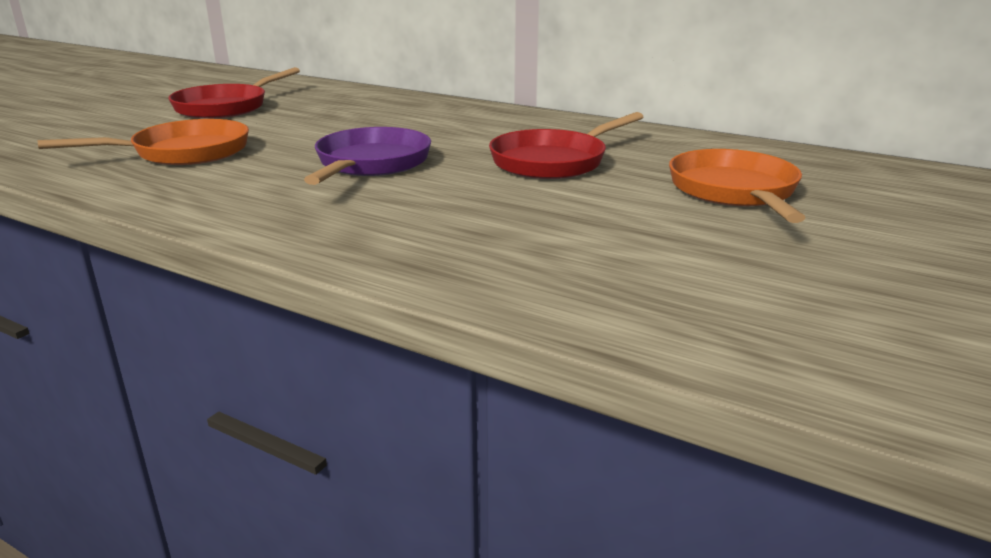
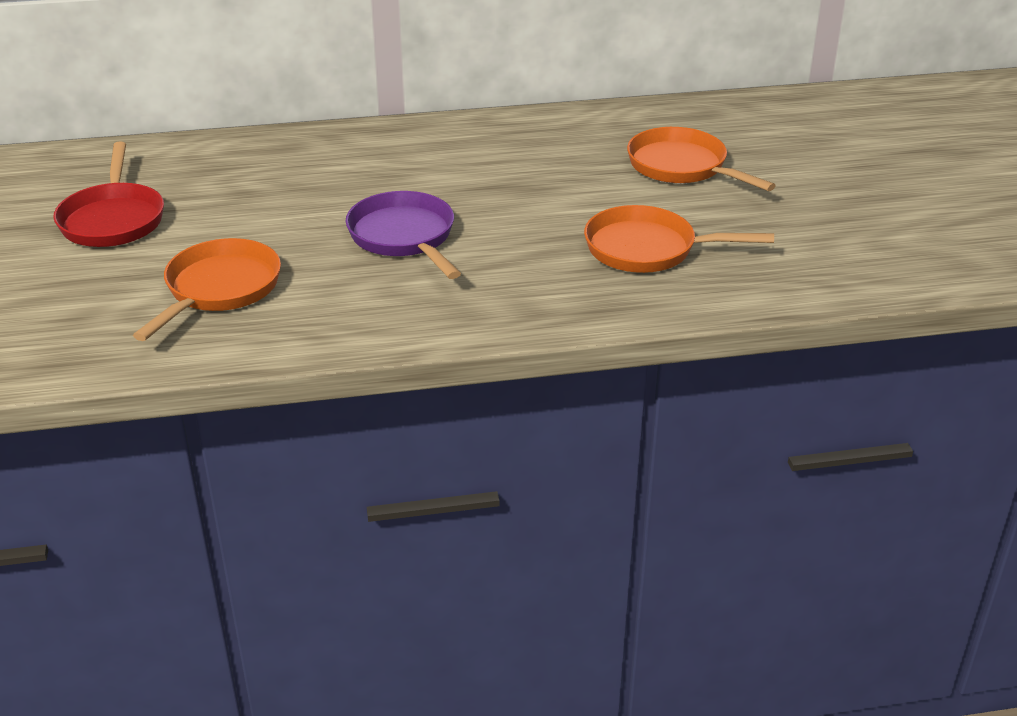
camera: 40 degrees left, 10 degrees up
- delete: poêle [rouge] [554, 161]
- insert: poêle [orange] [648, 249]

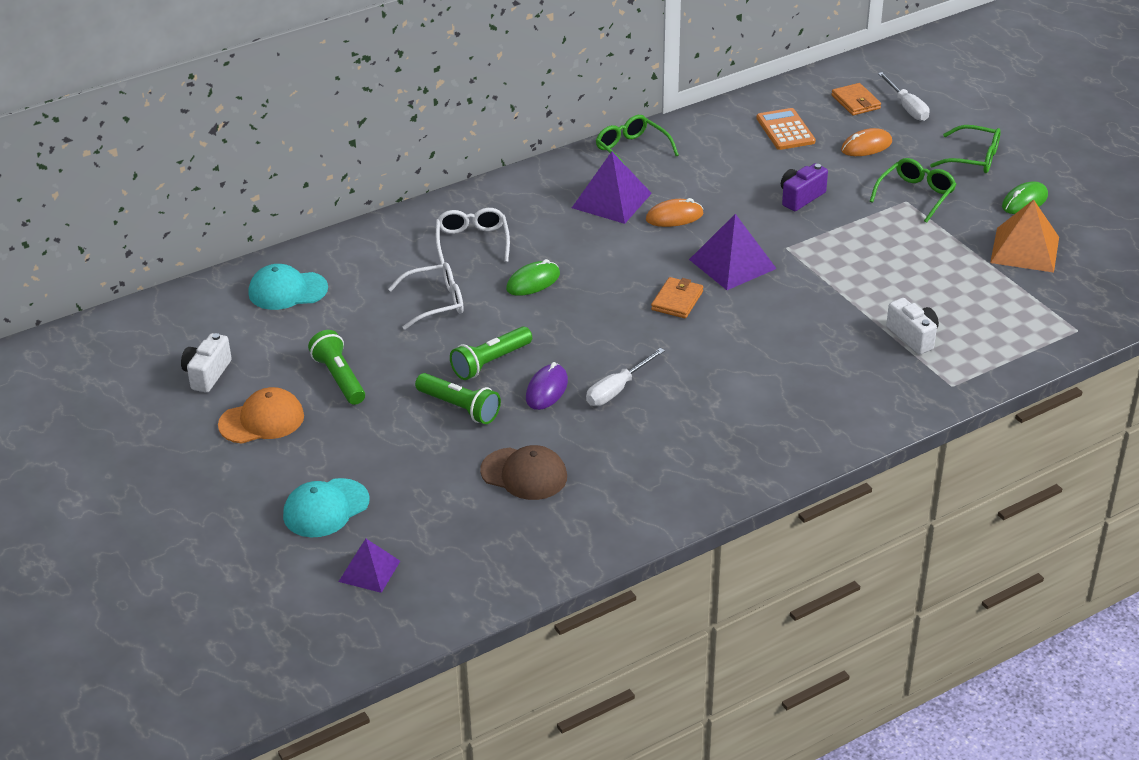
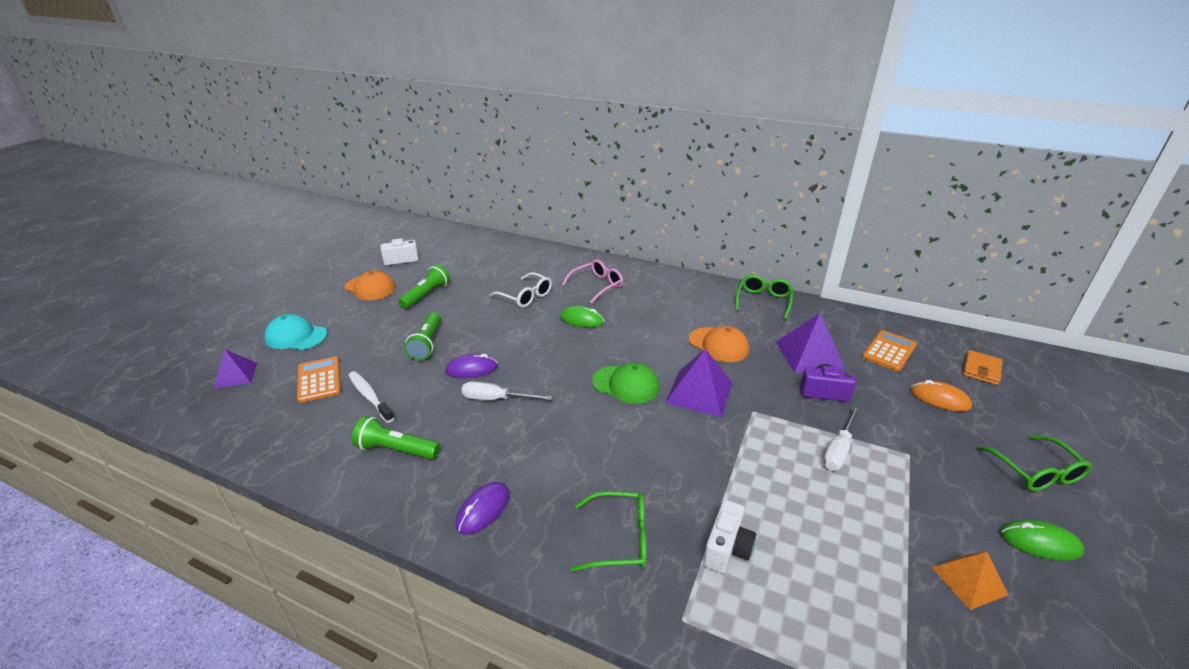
camera: 55 degrees right, 5 degrees down
- move: tournevis [blanc] [907, 107] to [839, 450]
- move: pyramide [violet] [611, 200] to [809, 355]
- move: lunettes [vert] [916, 195] to [619, 539]
- replace: souris [orange] [674, 217] to casquette [orange] [718, 345]
- resize: pyramide [orange] [1025, 250] = [969, 581] x0.62
- recolor: lunettes [blanc] [472, 242] to lunettes [rose] [597, 286]
- delete: casquette [turquoise] [287, 291]
- replace: portefeuille [orange] [677, 301] to casquette [vert] [626, 384]
- move: lampe de poche [vert] [490, 362] to [396, 450]
- replace: casquette [marron] [524, 474] to brosse à dents [blanc] [370, 396]
- insert: calculatrice [orange] [319, 380]
- insert: souris [violet] [483, 509]

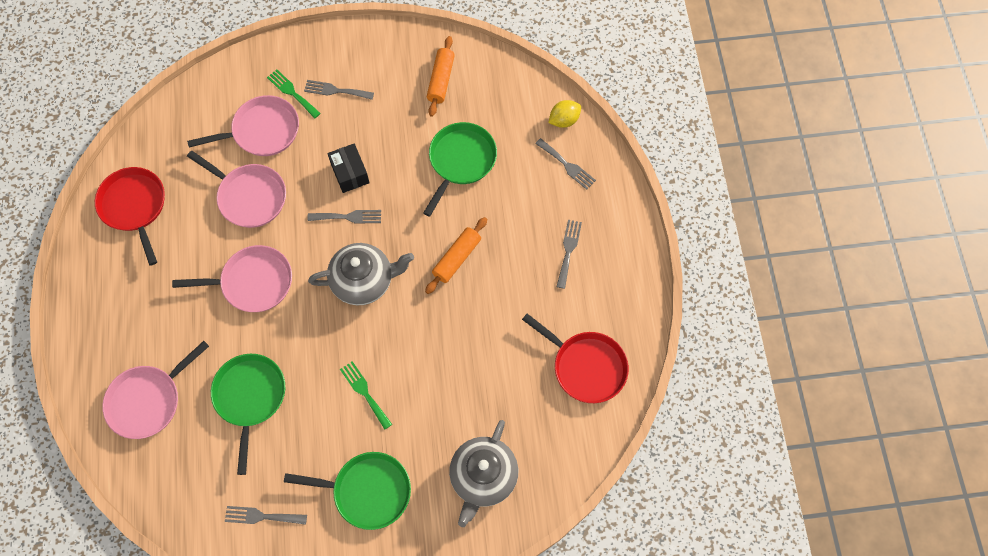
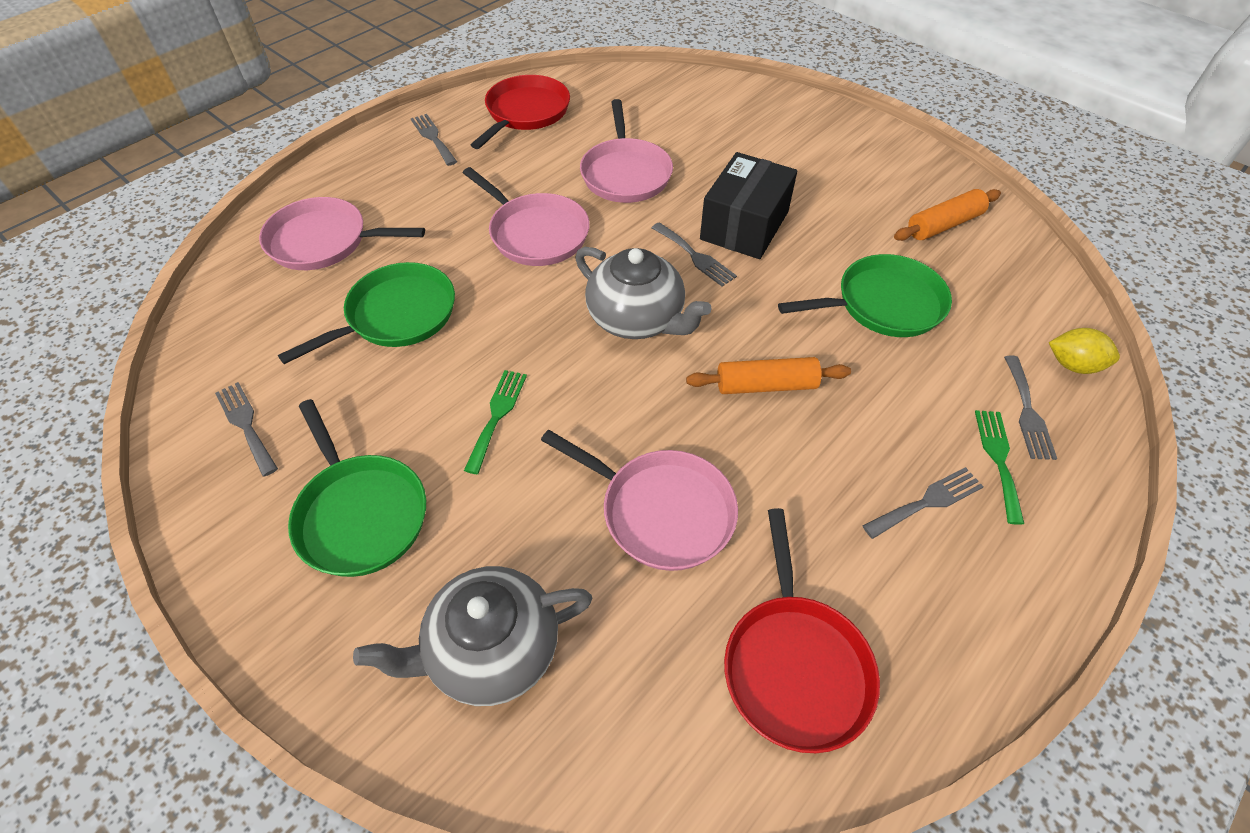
camera: 50 degrees right, 15 degrees down
- move: fourchette [vert] [292, 92] to [998, 459]
- move: fourchette [gris] [335, 90] to [433, 137]
- move: poêle [rose] [262, 131] to [661, 511]
- resize: boîte [noir] [350, 173] = [744, 225] x1.56

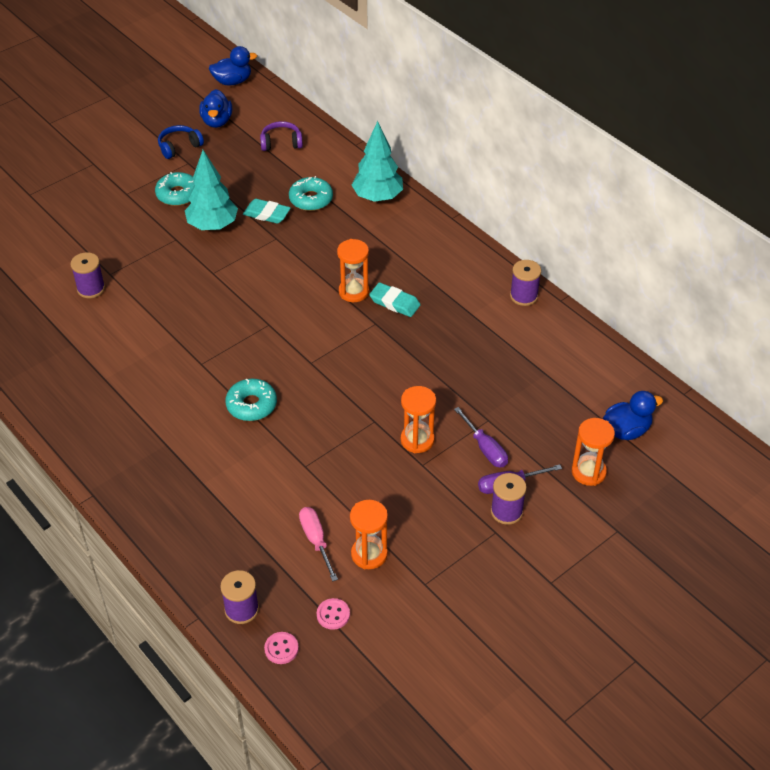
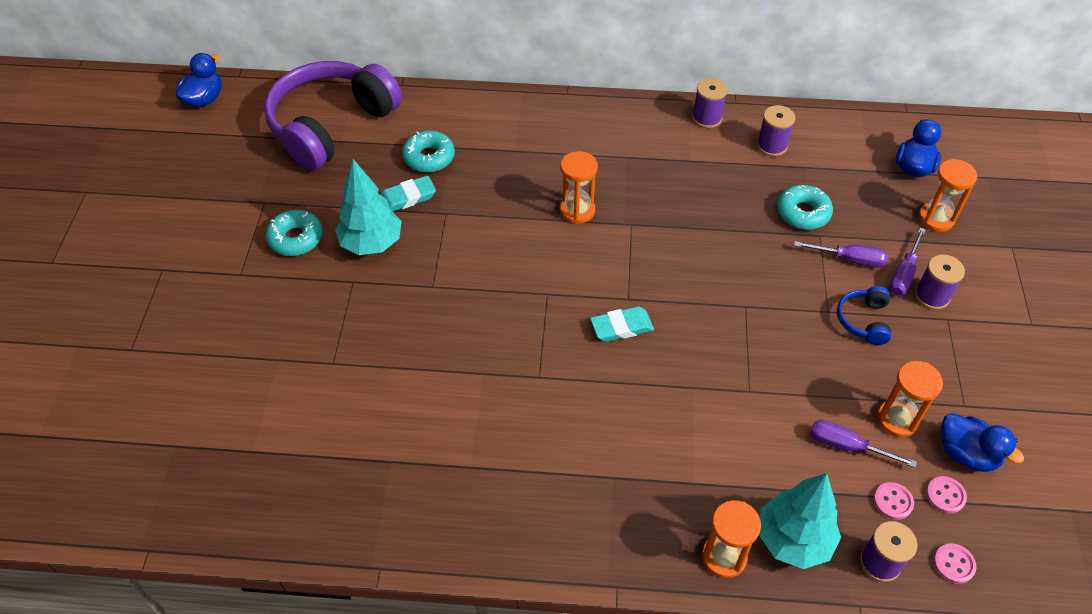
camera: 45 degrees left, 5 degrees up
- move: canard [bleu] [217, 121] to [966, 454]
- resize: casque audio [violet] [281, 143] = [331, 125] x2.45
- move: arbre [turquoise] [378, 197] to [793, 540]
- move: casque audio [bleu] [179, 147] to [863, 320]
- move: bobine [violet] [91, 289] to [771, 146]
- move: gomme [turquoise] [394, 303] to [621, 327]
- move: beignet [turquoise] [251, 405] to [803, 213]
- move: sablier [orange] [417, 440] to [724, 557]
- recolor: tournevis [rose] [316, 541] to tournevis [violet] [847, 446]
- insert: bouton [rose] [893, 501]

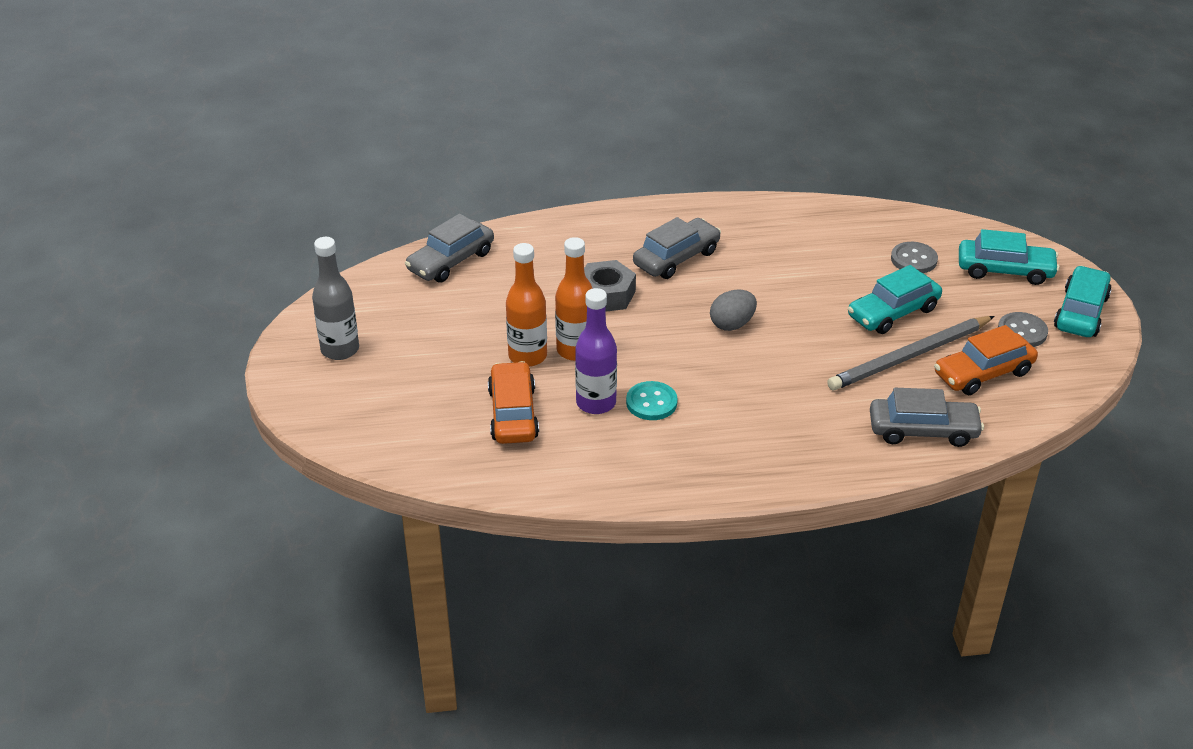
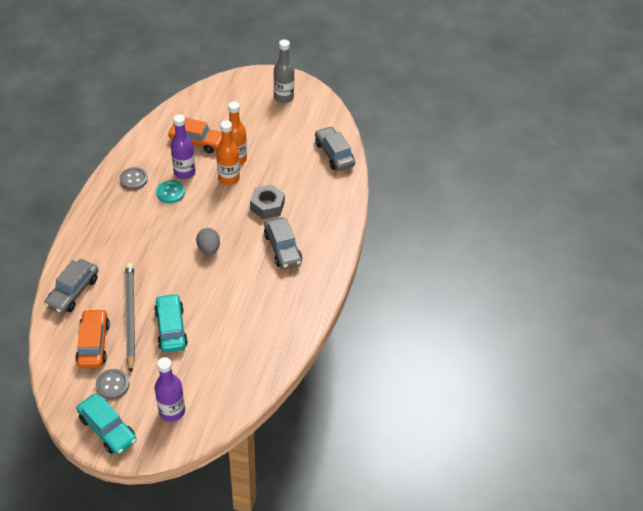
camera: 110 degrees right, 10 degrees up
- replace: voiture [turquoise] [1005, 270] to bouteille [violet] [172, 411]
- move: bouton [gris] [913, 259] to [133, 179]

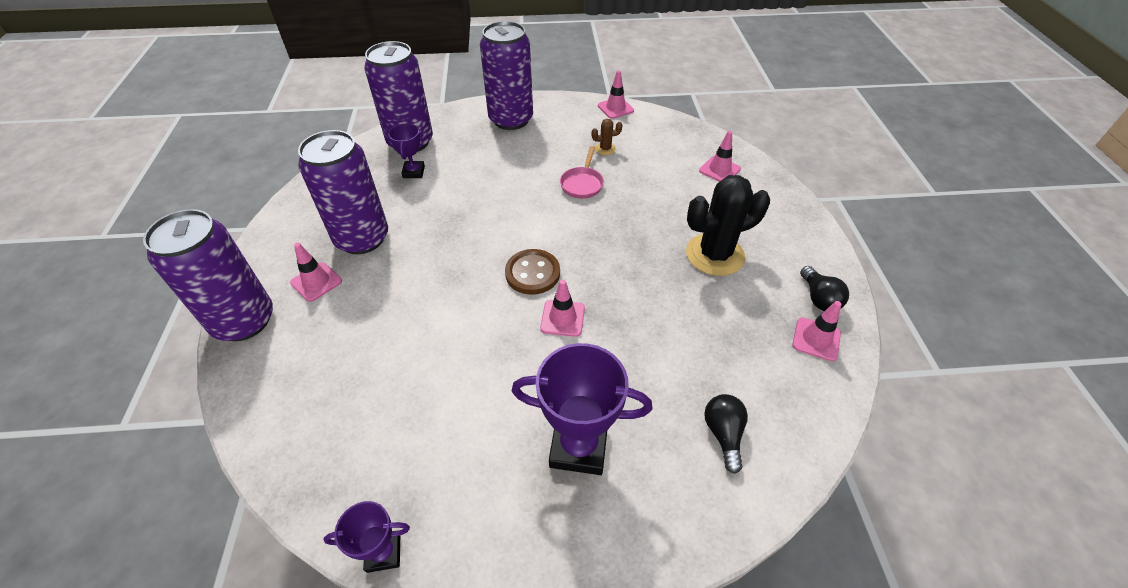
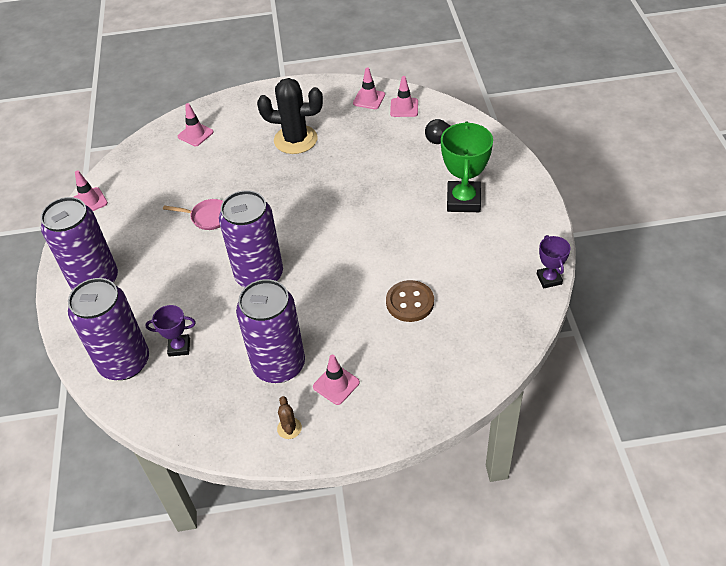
camera: 90 degrees left, 0 degrees up
- move: cactus [marron] [605, 149] to [289, 428]
- rotate: cactus [noir] [714, 255] = [295, 140] 60 degrees counterclockwise
- move: canette [violet] [244, 321] to [259, 275]
- move: bouton [marron] [532, 273] to [410, 302]
- delete: ampoule [noir] [819, 298]
- move: cône de chantier [rose] [562, 318] to [404, 108]
- recolor: trophée [violet] [578, 447] to trophée [vert] [463, 200]

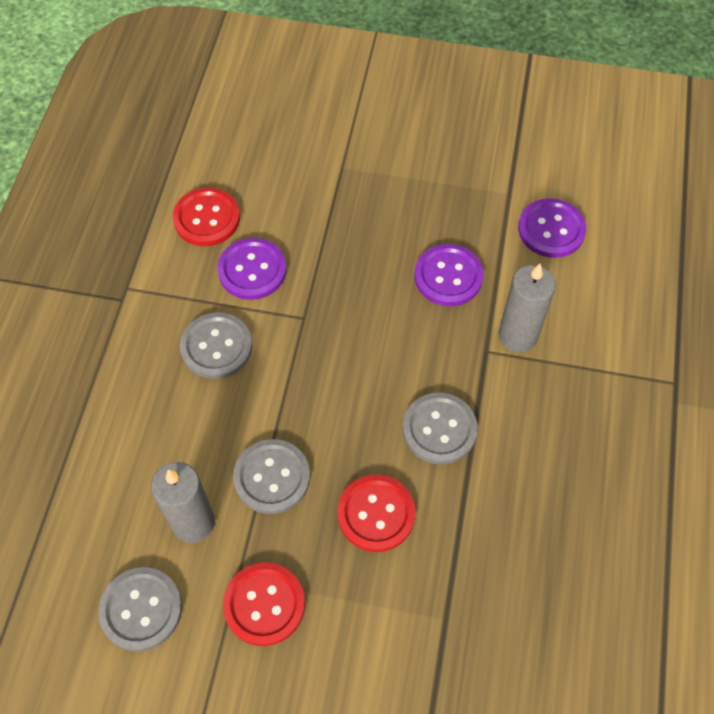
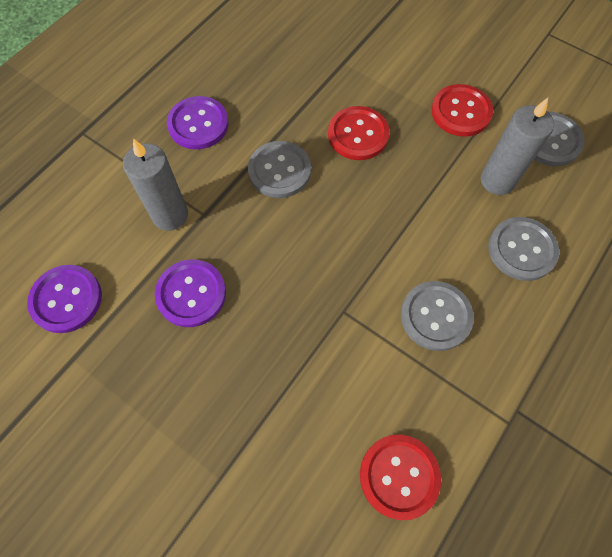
camera: 155 degrees left, 5 degrees up
- move: bouton [violet] [252, 270] to [198, 124]
- move: bouton [gris] [272, 477] to [521, 250]

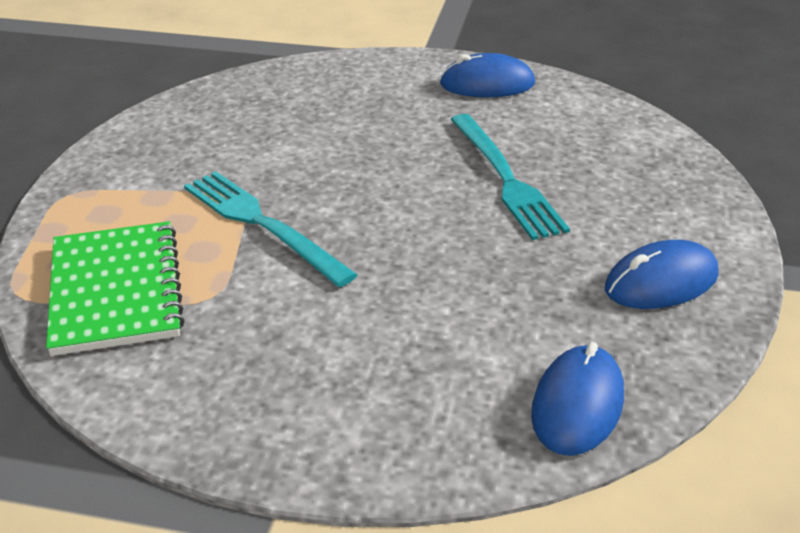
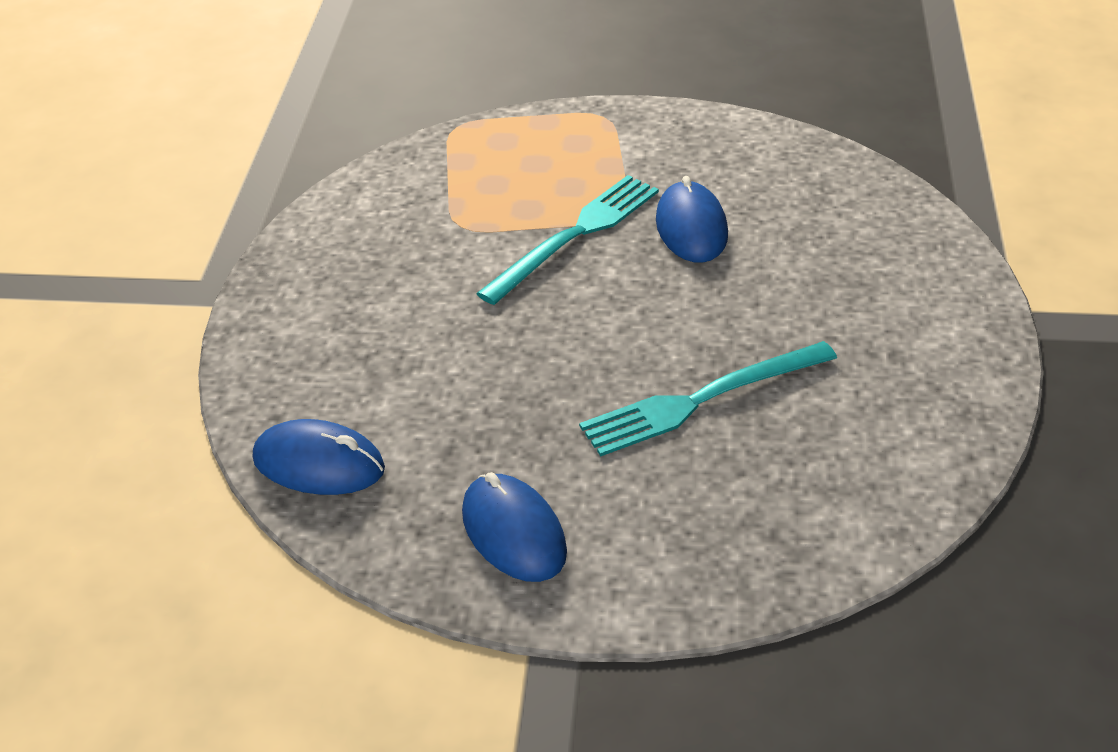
camera: 85 degrees right, 5 degrees up
- move: souris [bleu] [487, 84] to [691, 228]
- delete: carnet [vert] [115, 290]

